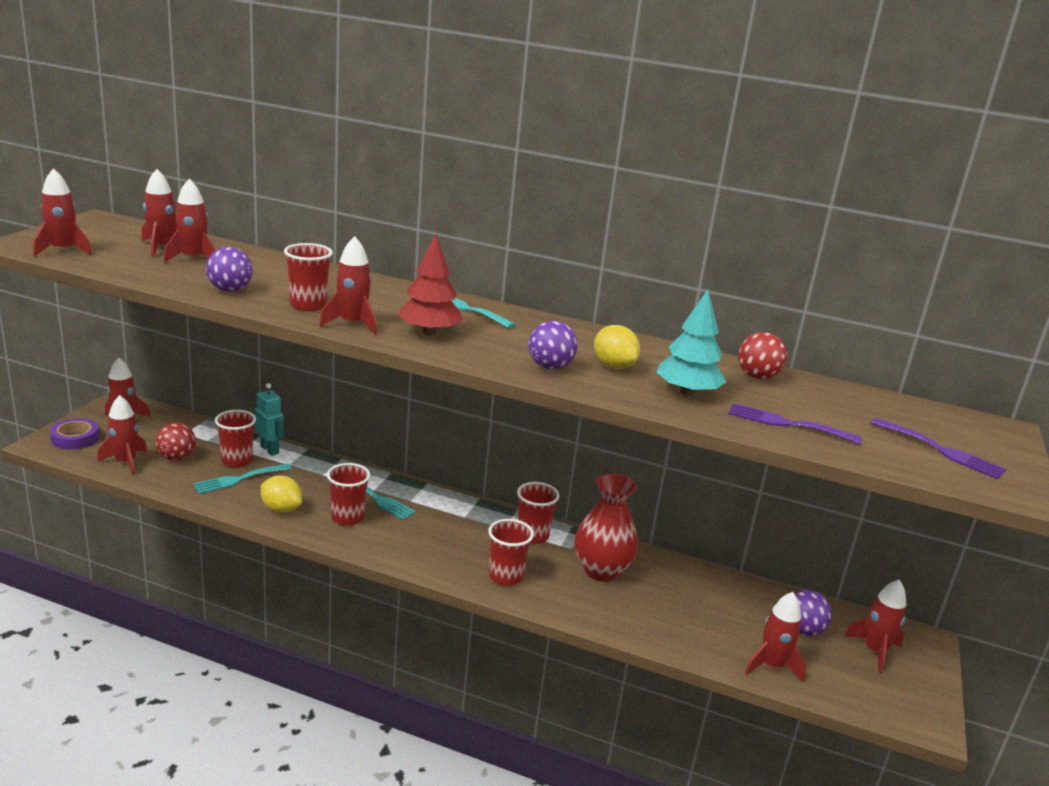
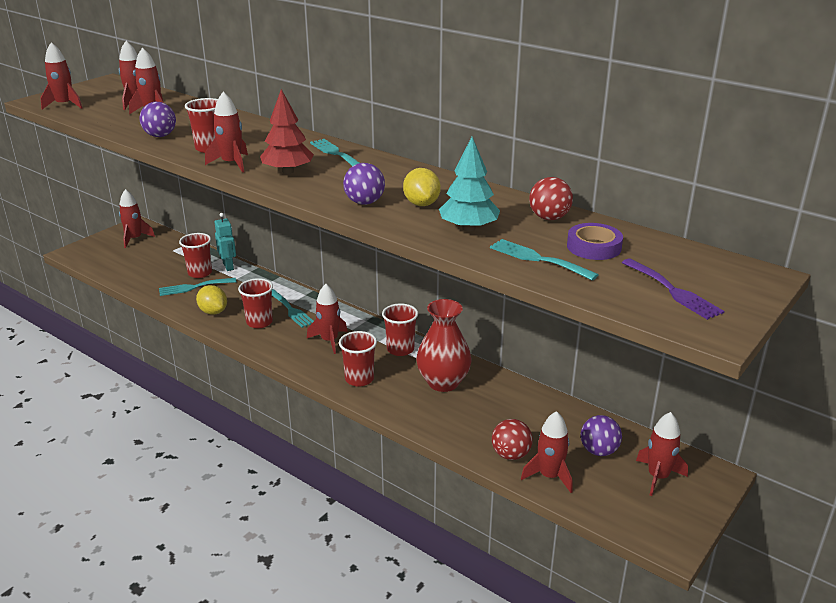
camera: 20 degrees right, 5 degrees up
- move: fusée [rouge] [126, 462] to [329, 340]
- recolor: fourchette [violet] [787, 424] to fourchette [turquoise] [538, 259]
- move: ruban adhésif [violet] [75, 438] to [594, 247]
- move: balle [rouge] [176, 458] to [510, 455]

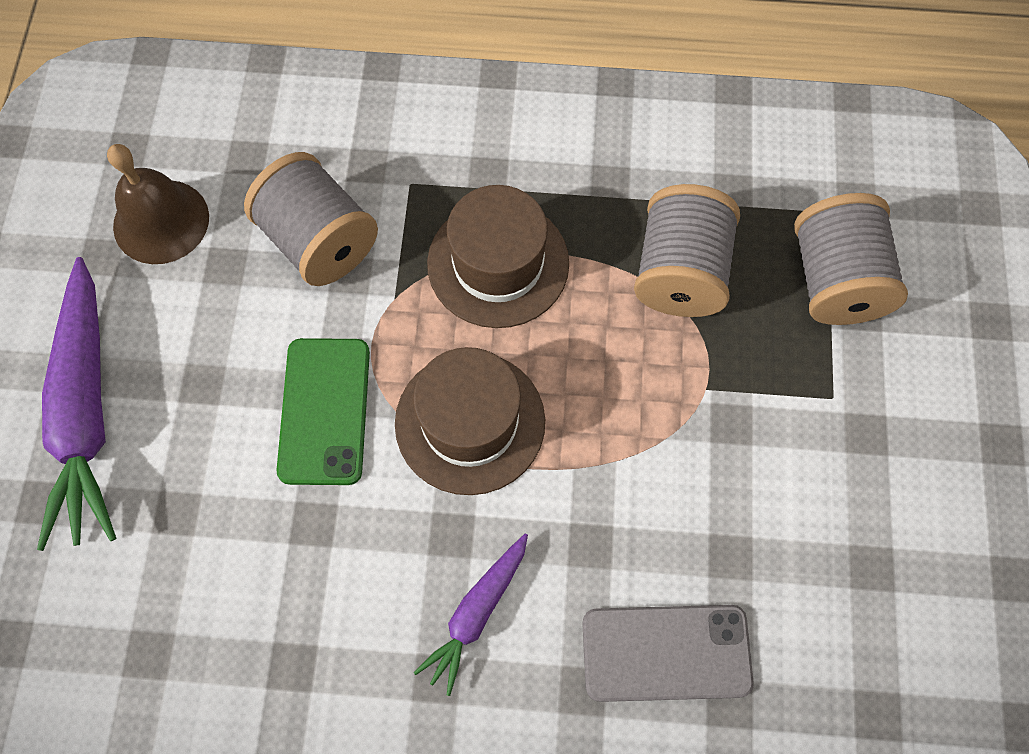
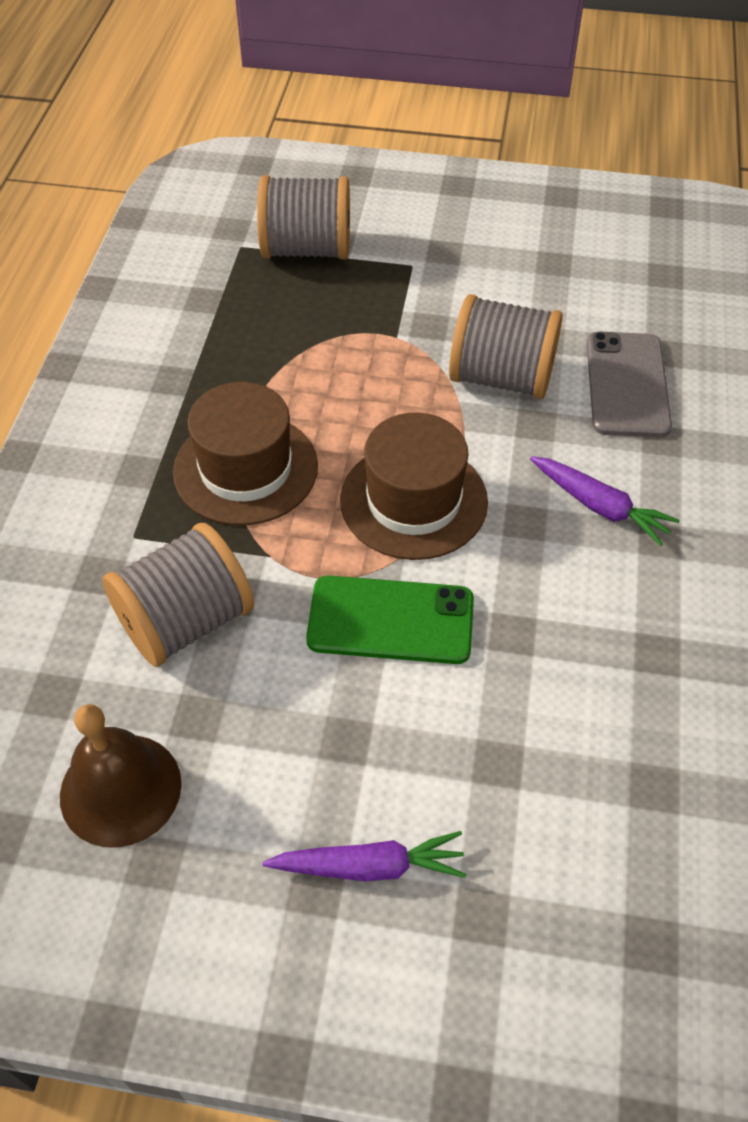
camera: 85 degrees left, 15 degrees down
- move: bobine [gris] [680, 272] to [501, 378]
- resize: carotte [violet] [86, 412] = [369, 866] x0.54

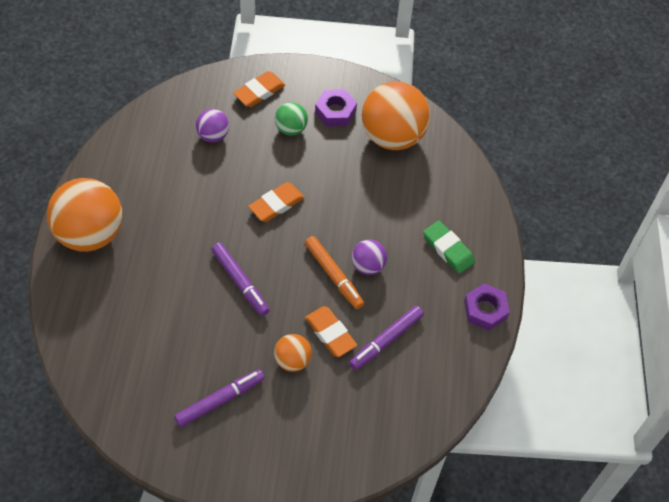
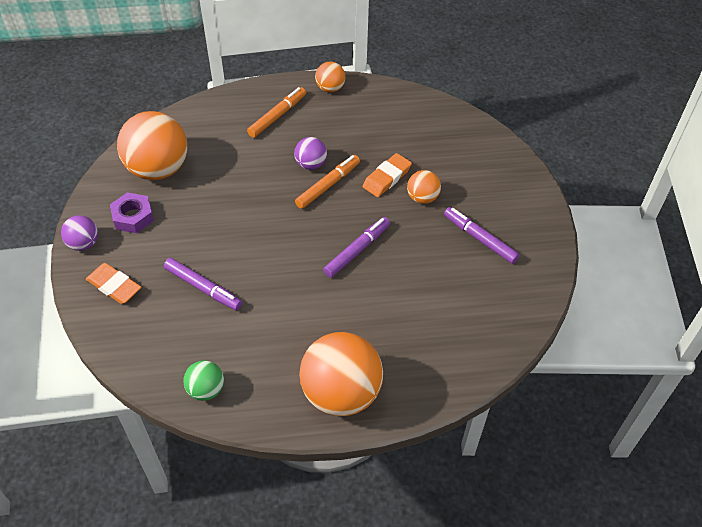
camera: 100 degrees left, 5 degrees down
- move: balle [vert] [291, 129] to [206, 390]
- move: balle [violet] [213, 135] to [84, 243]
- delete: gomme [orange] [276, 204]
- replace: gomme [vert] [448, 249] to feutre [orange] [277, 116]
- replace: écrou [violet] [485, 310] to balle [orange] [330, 88]
- move: feutre [violet] [386, 340] to [203, 288]

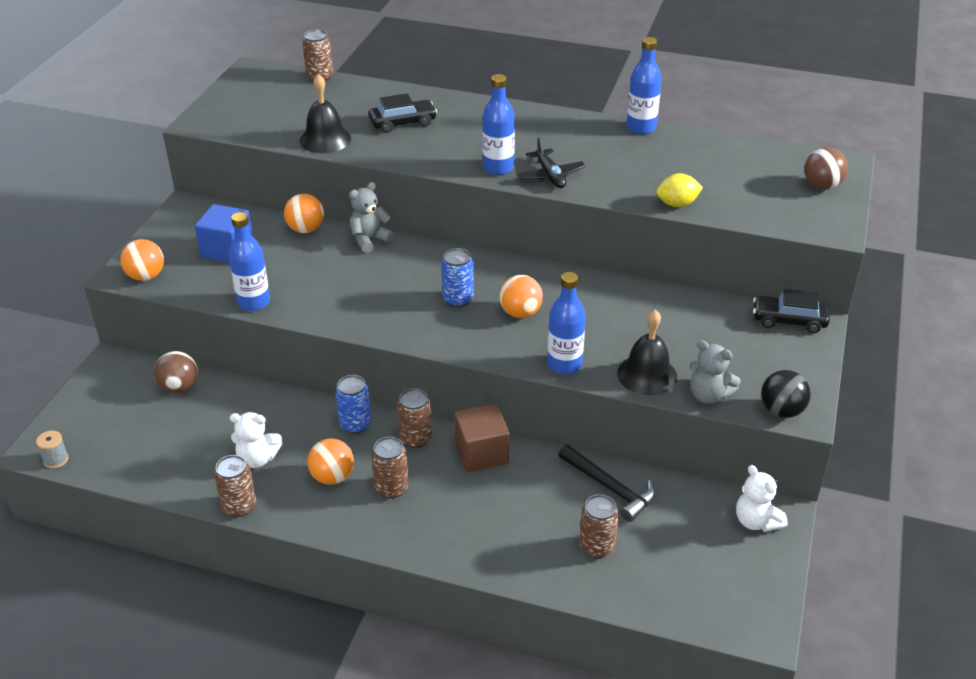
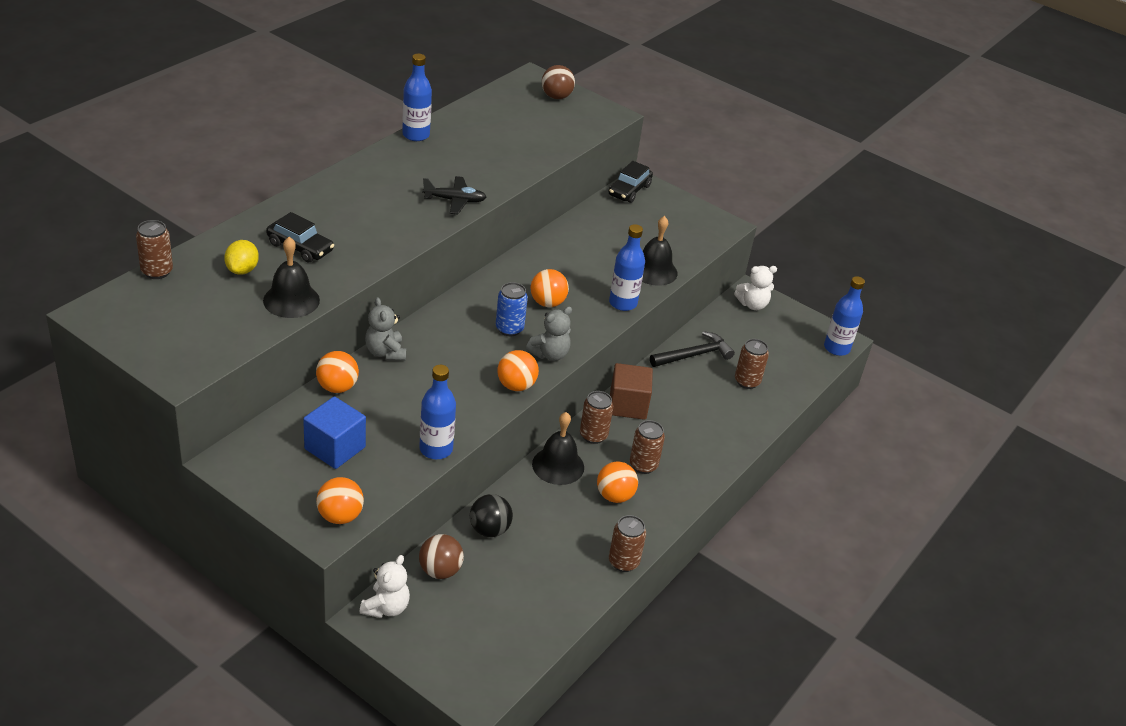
camera: 75 degrees left, 0 degrees up
- move: bouteille [bleu] [498, 168] to [836, 348]
- rotate: voiture [noir] [403, 123] = [300, 247] 120 degrees clockwise
- move: citron [jaune] [677, 204] to [242, 270]
- move: ours en peluche [gris] [708, 395] to [550, 354]
- move: balle [noir] [781, 411] to [489, 530]
- replace: canette [bleu] [355, 424] to cloche [noir] [558, 465]
- move: ours en peluche [blanc] [257, 459] to [386, 607]
- delete: bobine [gris] [56, 460]
- insert: balle [orange] [516, 385]

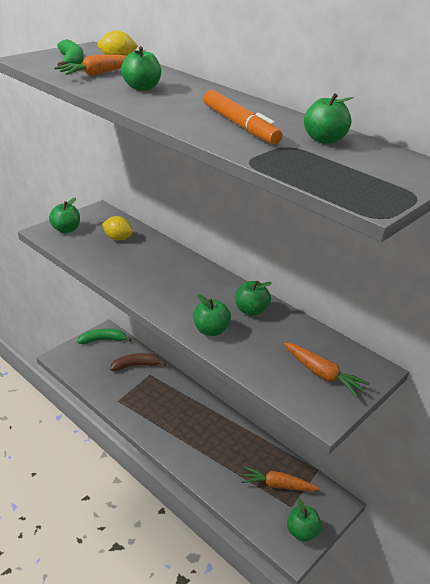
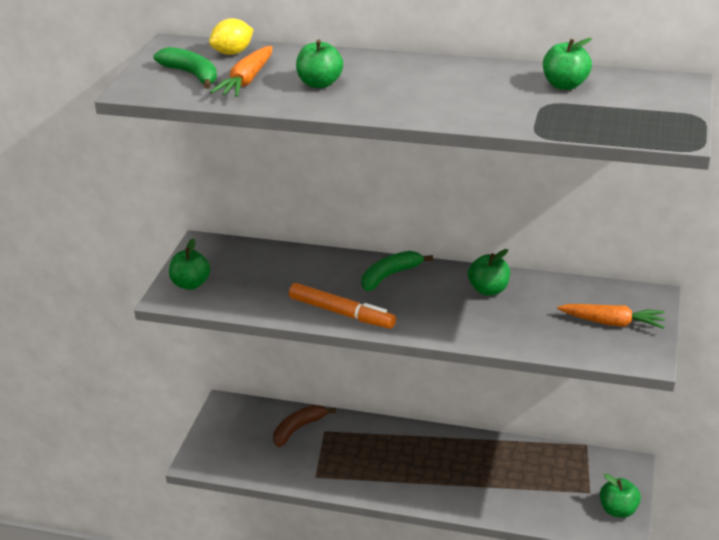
camera: 25 degrees left, 0 degrees up
- move: feutre [orange] [240, 125] to [341, 313]
- delete: citron [jaune] [118, 238]
- delete: pomme [vert] [211, 330]
- move: banane [vert] [103, 340] to [390, 275]
- delete: carotte [orange] [277, 485]

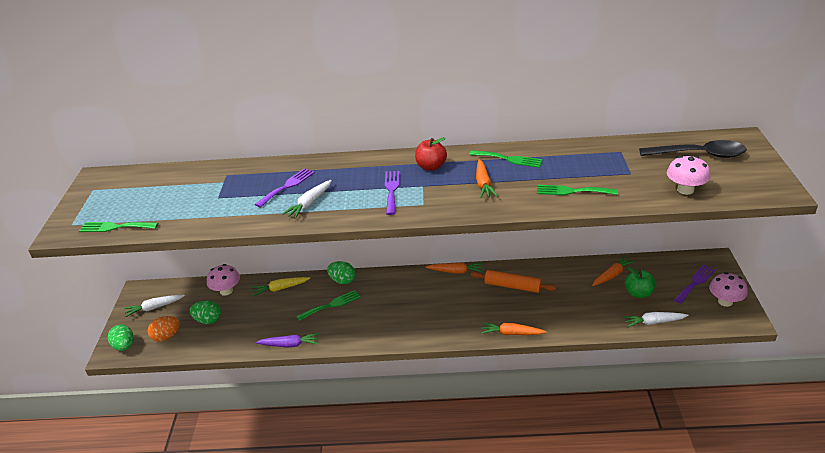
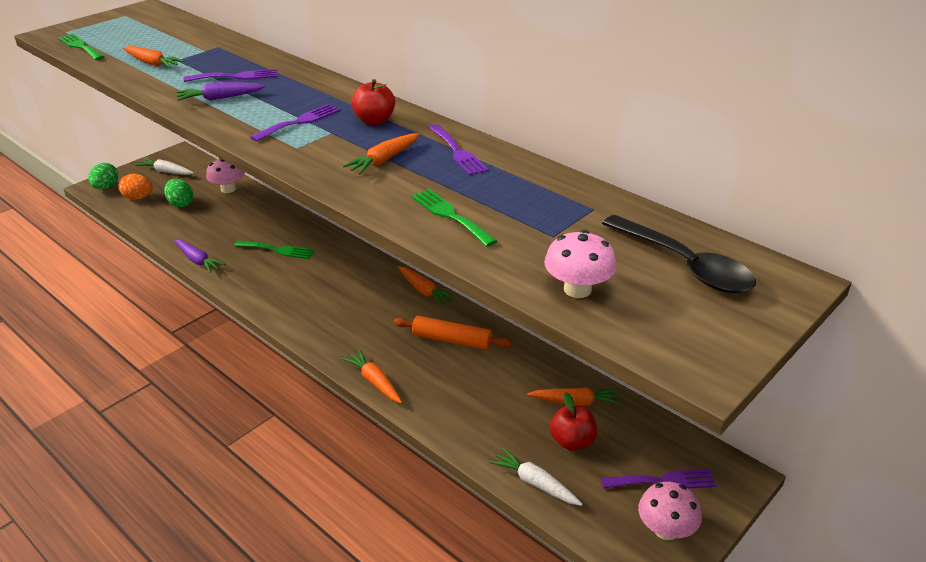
camera: 40 degrees right, 0 degrees up
- recolor: fourchette [vert] [508, 159] to fourchette [violet] [457, 152]
- recolor: carotte [blanc] [309, 204] to carotte [violet] [220, 98]
- delete: œuf [vert] [342, 281]
- recolor: pomme [vert] [638, 293] to pomme [rouge] [572, 441]
- rotate: rouleau à pâtisserie [orange] [512, 286] = [452, 340] 45 degrees counterclockwise
- delete: carotte [jaune] [280, 288]
- insert: carotte [orange] [152, 63]

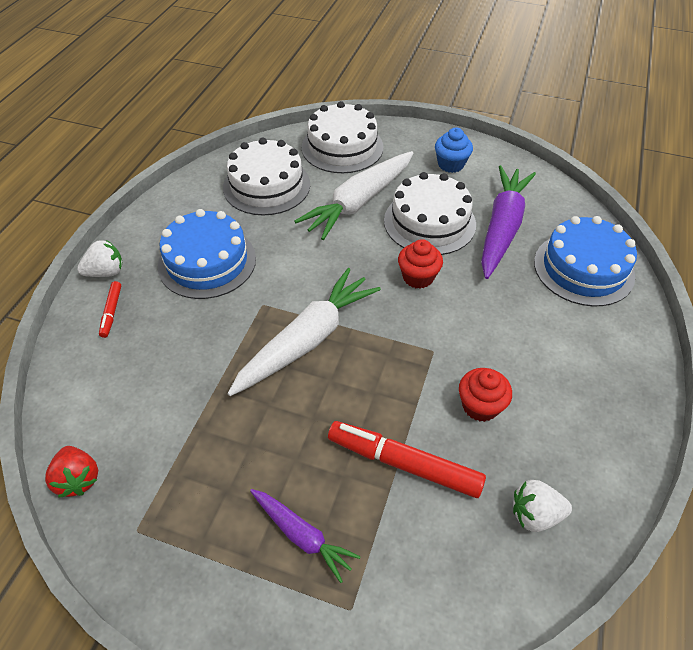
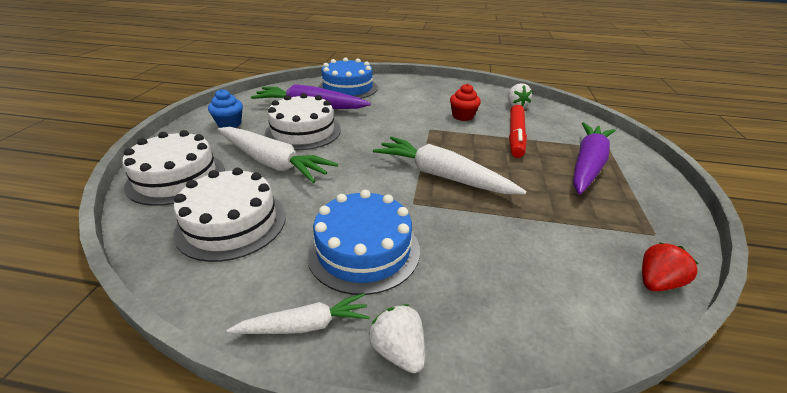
camera: 100 degrees left, 15 degrees down
- delete: muffin [rouge] [418, 277]
- delete: feutre [rouge] [111, 312]
- resize: carotte [violet] [302, 535] = [587, 165] x1.80
- insert: carotte [blanc] [305, 325]

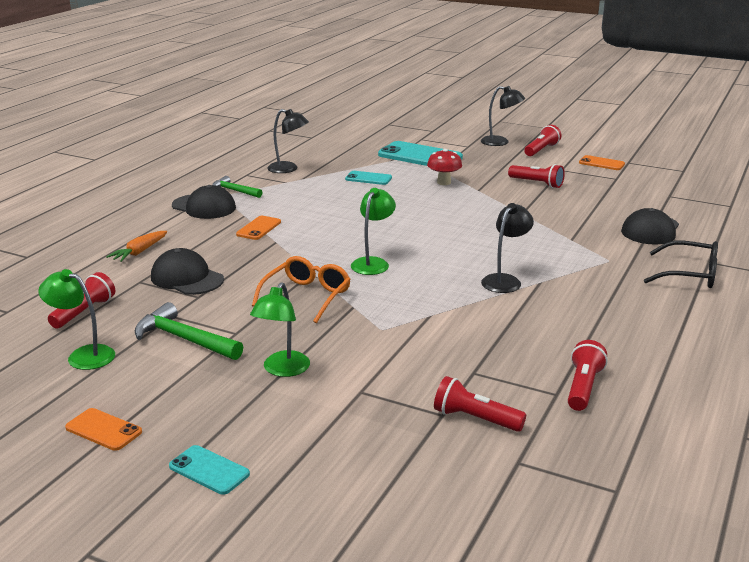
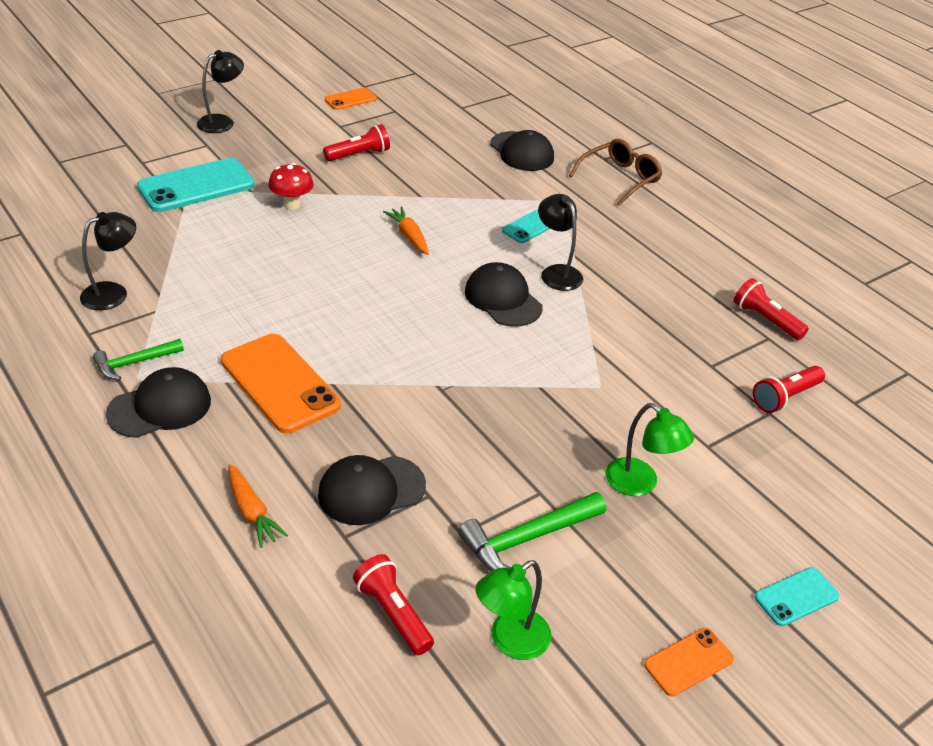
camera: 65 degrees left, 15 degrees up
- delete: lampe de poche [rouge] [541, 150]
- move: téléphone [turquoise] [368, 178] to [530, 227]
- delete: lampe [vert] [373, 263]
- resize: téléphone [orange] [258, 228] = [280, 383] x1.91
- recolor: lunettes [noir] [690, 275] to lunettes [marron] [620, 178]
- delete: lunettes [orange] [307, 296]
- insert: carotte [orange] [409, 236]
- insert: casquette [noir] [503, 299]

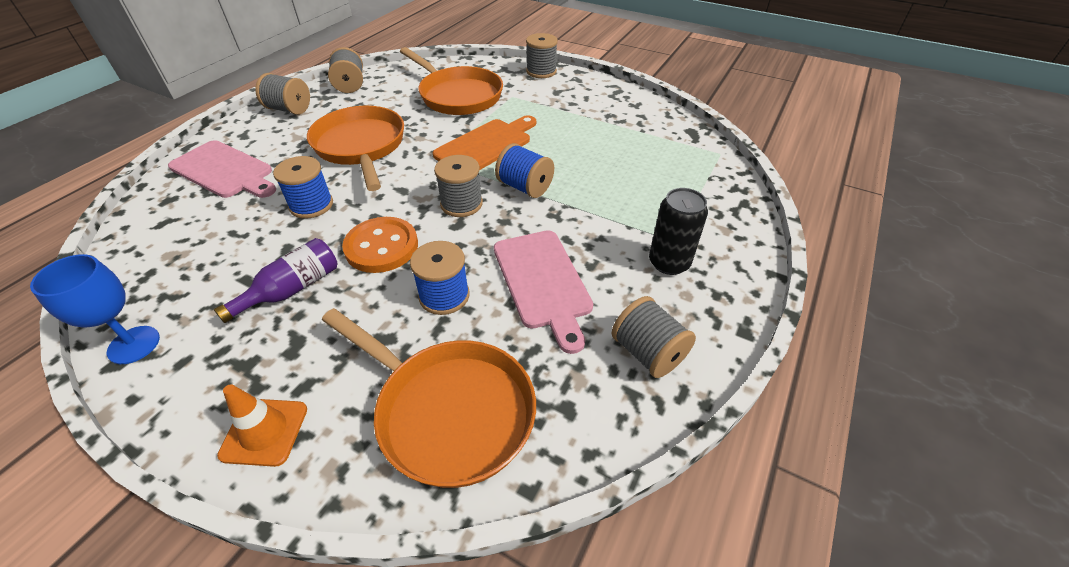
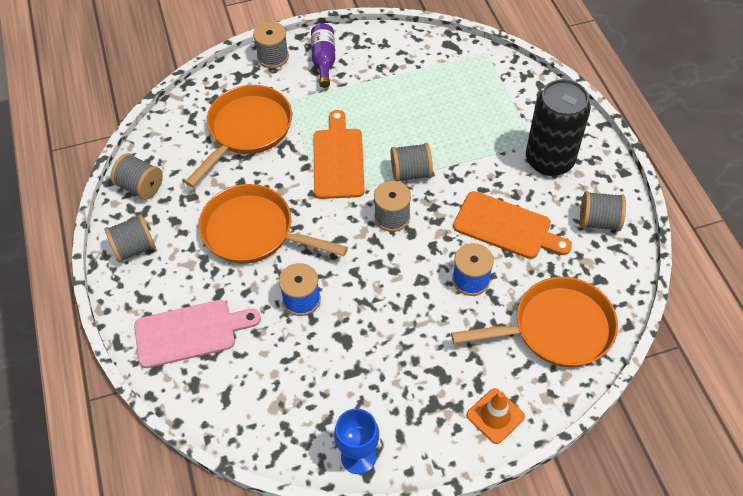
camera: 45 degrees left, 10 degrees up
- rotate: poêle [orange] [458, 95] = [247, 130] 60 degrees counterclockwise
- recolor: bobine [bleu] [525, 187] to bobine [gris] [411, 173]
- resize: canette [noir] [669, 263] = [549, 160] x1.63
- delete: bouton [orange] [381, 247]
- recolor: planche à découper [rose] [542, 282] to planche à découper [orange] [506, 227]
- move: bouteille [violet] [292, 289] to [324, 60]

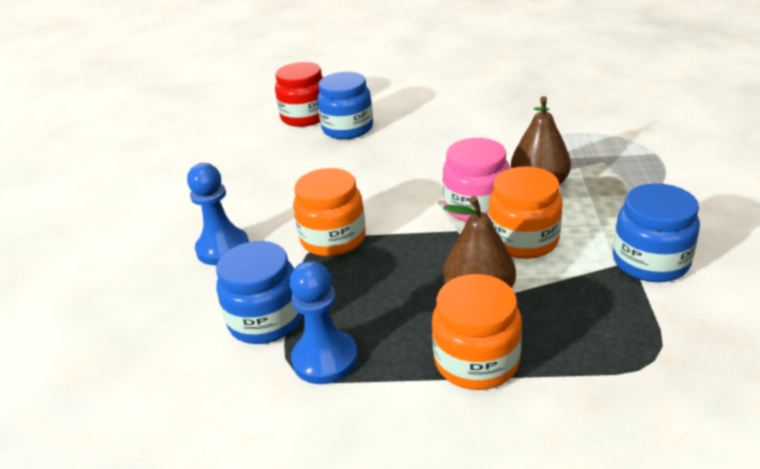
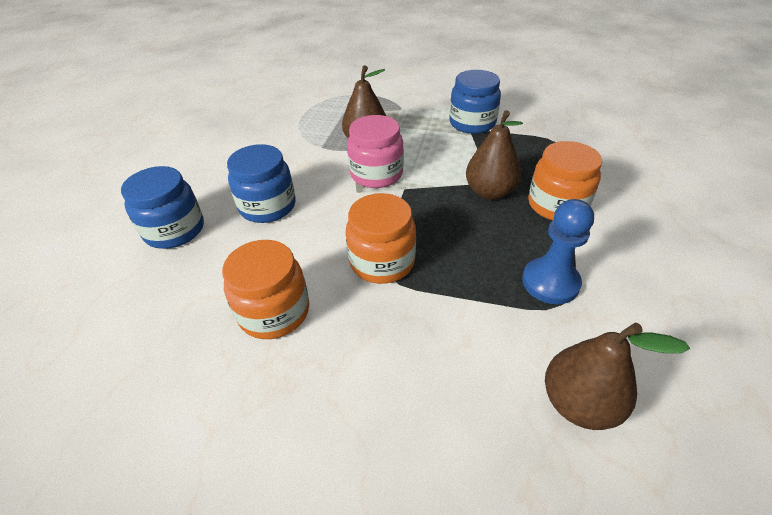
camera: 80 degrees left, 10 degrees up
- delete: bocal [rouge] [305, 117]
- delete: pion [bleu] [223, 248]
- move: bocal [orange] [523, 240] to [274, 312]
- move: bocal [bleu] [266, 320] to [268, 206]
- insert: poire [marron] [579, 403]

